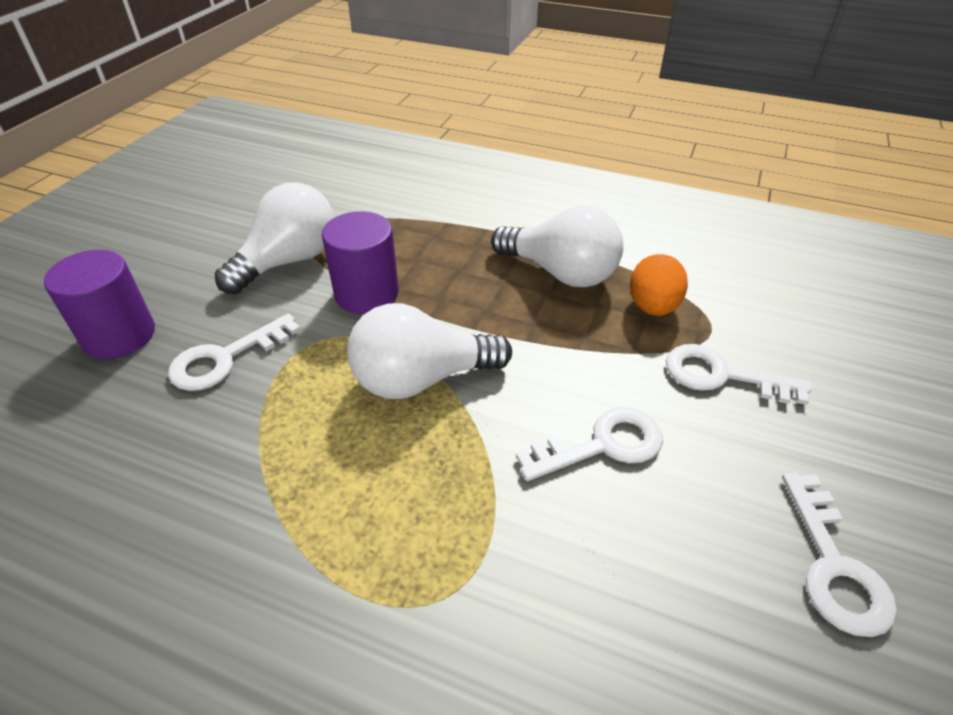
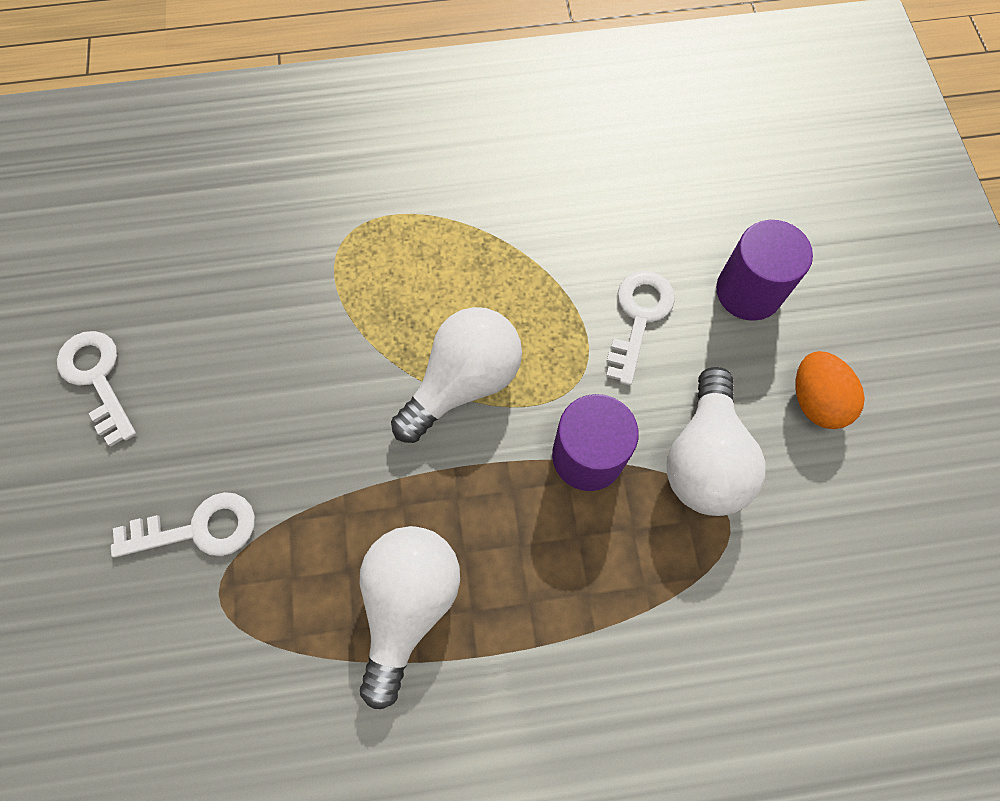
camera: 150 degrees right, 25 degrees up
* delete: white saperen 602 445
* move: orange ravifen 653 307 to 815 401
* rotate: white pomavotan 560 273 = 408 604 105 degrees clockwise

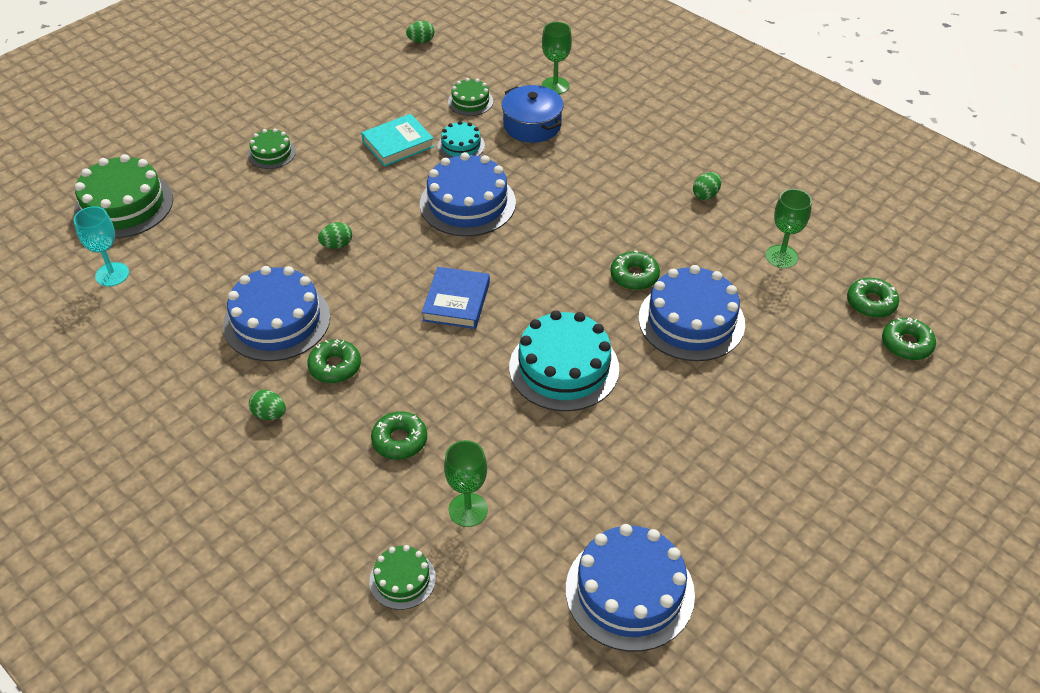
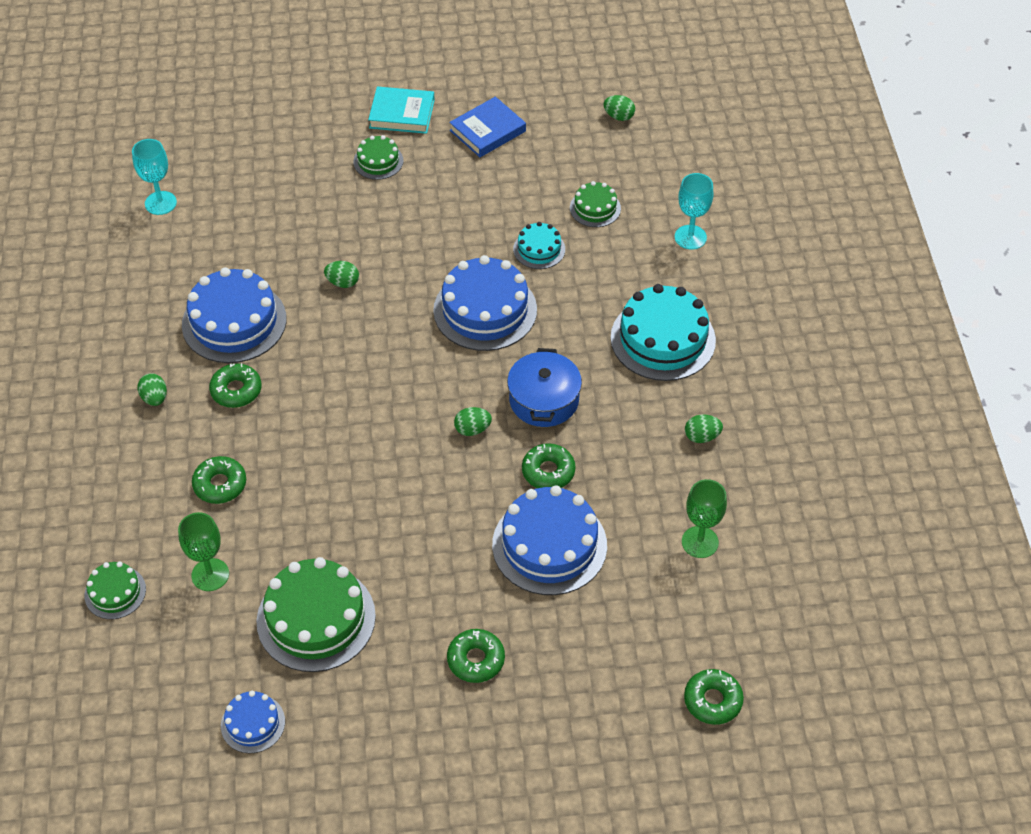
camera: 40 degrees right, 5 degrees up
* insert: green ravifen 472 429
* move: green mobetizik 124 205 to 316 618
* move: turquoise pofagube 398 144 to 402 114
* move: blue pofagube 456 301 to 487 131
* move: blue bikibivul 532 125 to 544 400
* move: turquoise mobetizik 564 368 to 663 339
* move: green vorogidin 871 303 to 476 660
* recolor: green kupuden 555 86 to turquoise kupuden 690 237
* resize: blue mobetizik 629 591 = 253 723 x0.52

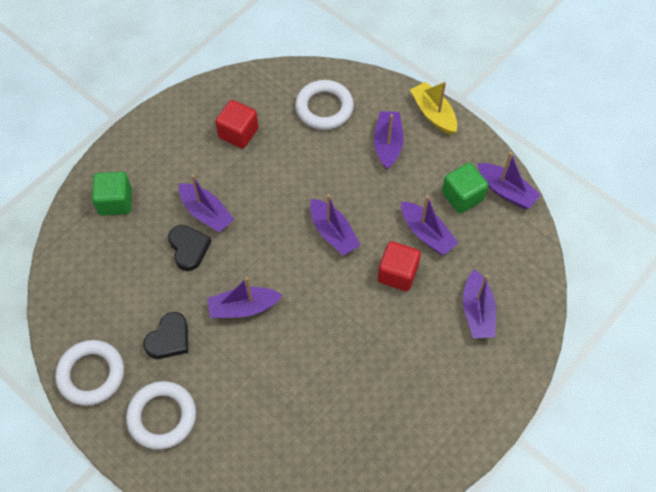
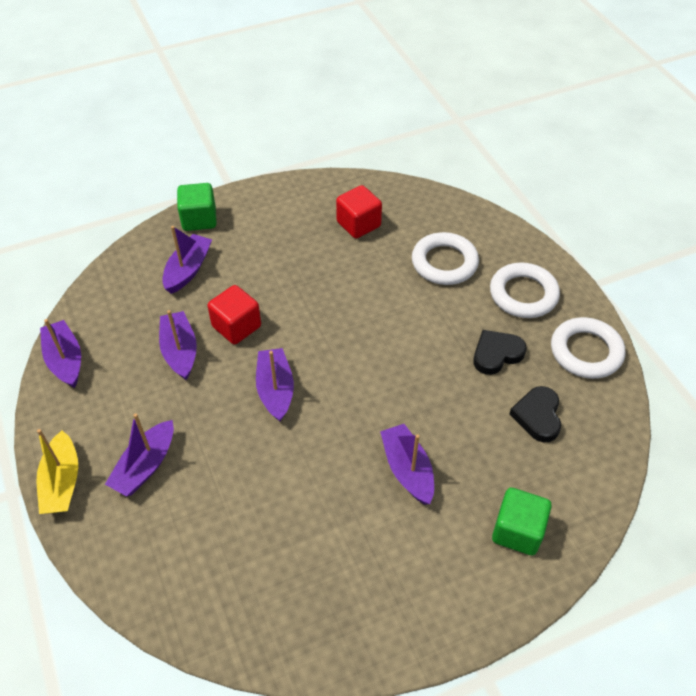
camera: 155 degrees left, 10 degrees down
* delete: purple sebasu 243 307
* move: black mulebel 188 248 to 537 416
* move: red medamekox 238 133 to 358 224
* move: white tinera 324 108 to 444 263
* move: green medamekox 462 196 to 199 219

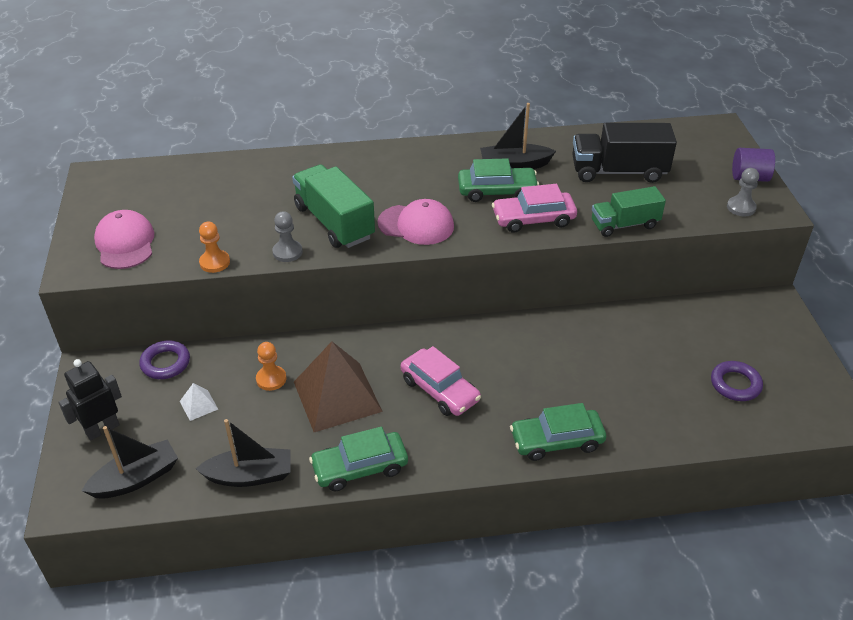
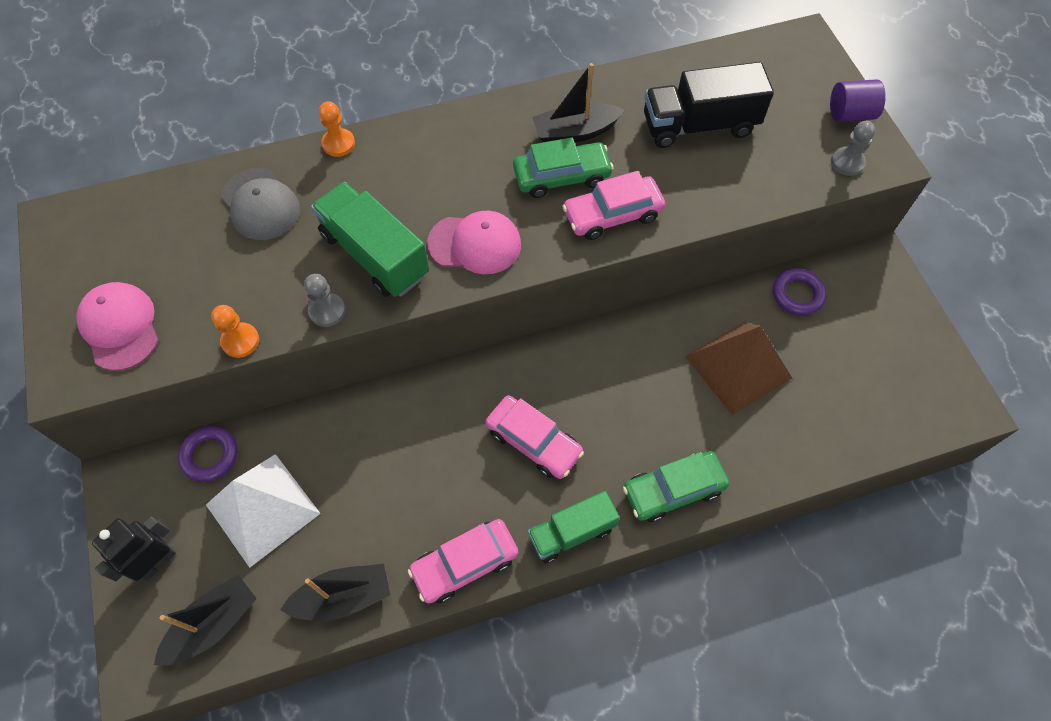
camera: 10 degrees left, 20 degrees up
* insert: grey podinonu 260 204
* move: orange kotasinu 271 379 to 338 144
* move: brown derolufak 337 396 to 738 367
* move: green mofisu 624 224 to 571 532
* move: purple tinera 735 384 to 797 294
* recolor: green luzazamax 360 467 to pink luzazamax 465 564
* resize: white derolufak 198 405 = 263 508 x2.39

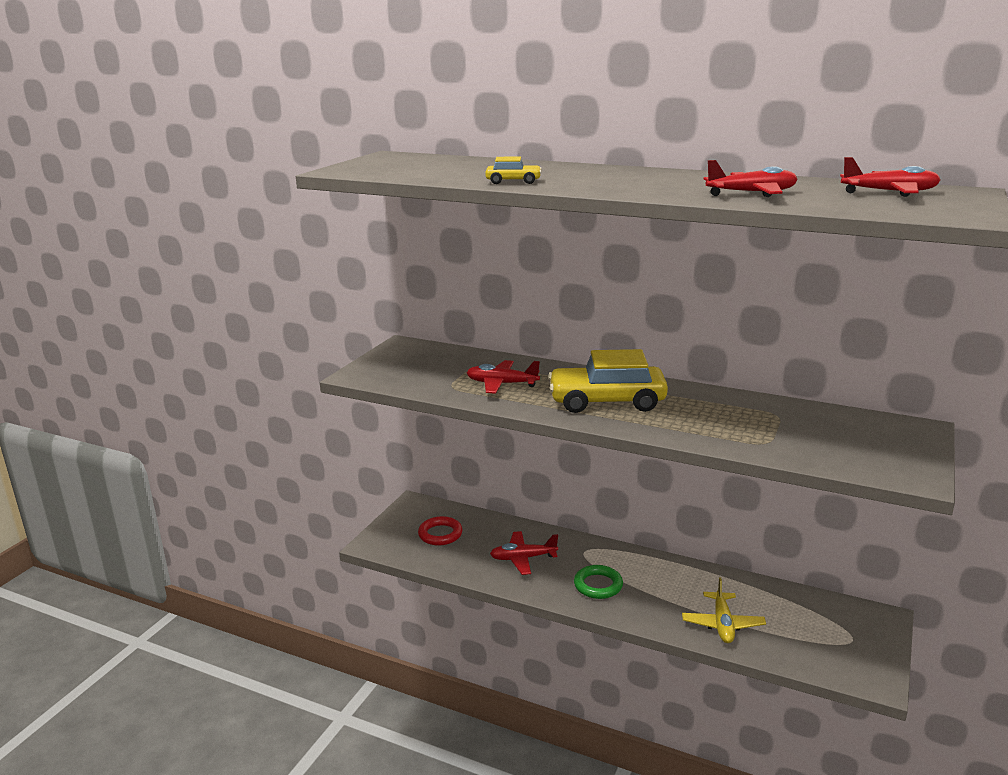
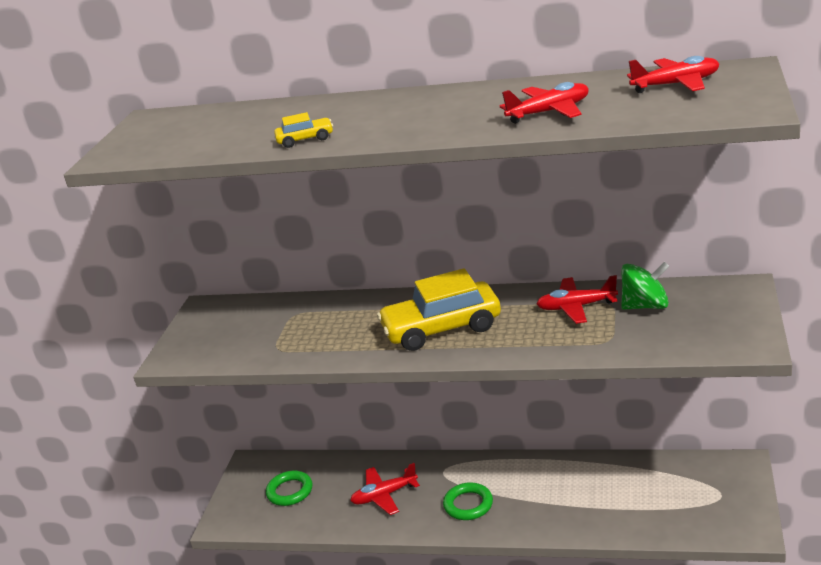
camera: 10 degrees left, 5 degrees up
* delete: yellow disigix 722 624
* insert: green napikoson 645 306
* move: red disigix 502 384 to 576 307
* recolor: red tinera 440 534 to green tinera 290 491

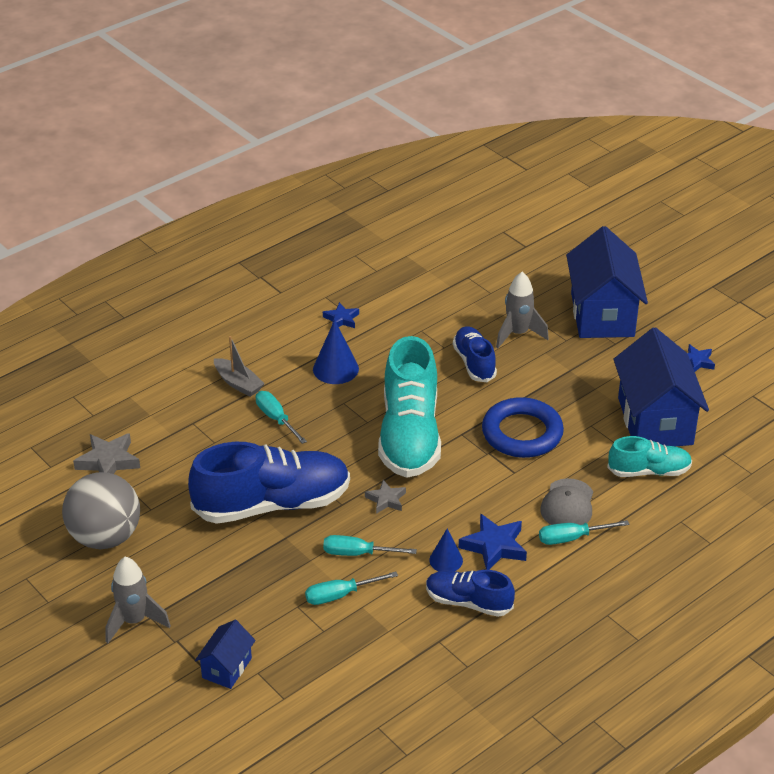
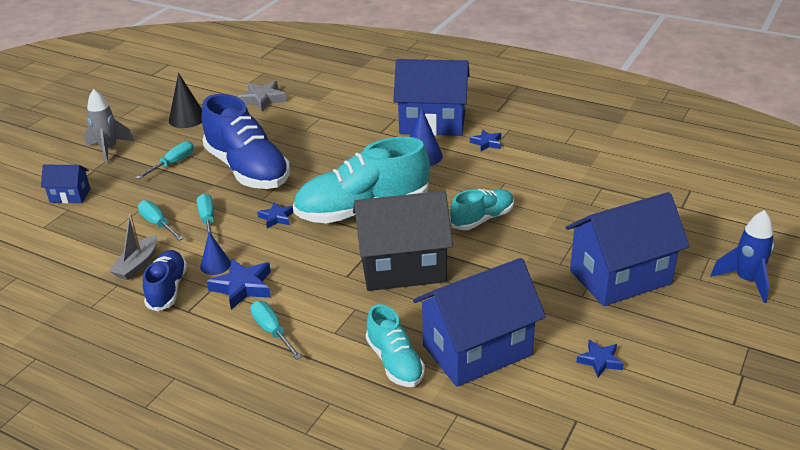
camera: 70 degrees right, 5 degrees down
* delete: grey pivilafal 518 334
* delete: grey podinonu 567 505
* insert: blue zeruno 432 123
* insert: blue pivilafal 746 281
* move: grey sebasu 238 383 to 137 265
* move: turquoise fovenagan 276 418 to 173 163
* replace: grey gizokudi 105 537 to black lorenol 187 118
* replace: blue tinera 522 433 to black zeruno 403 268
* recolor: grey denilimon 386 500 to blue denilimon 276 218
* recolor: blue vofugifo 474 363 to turquoise vofugifo 482 219

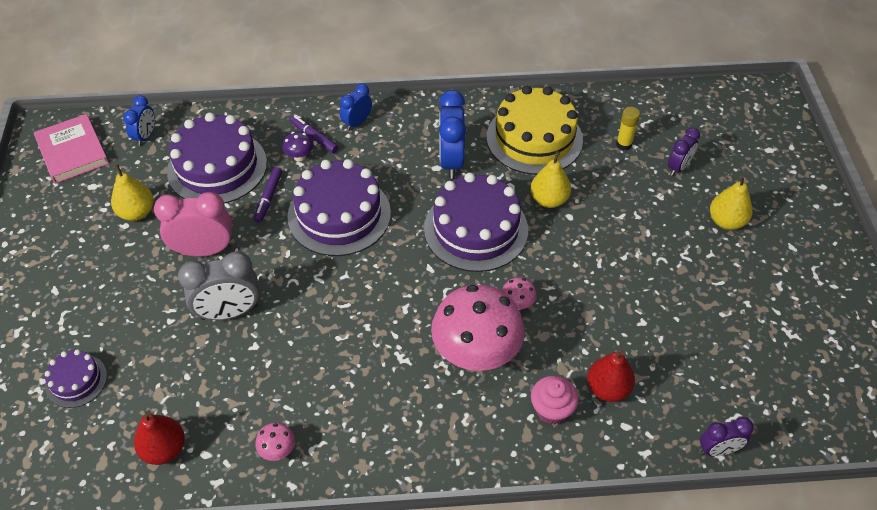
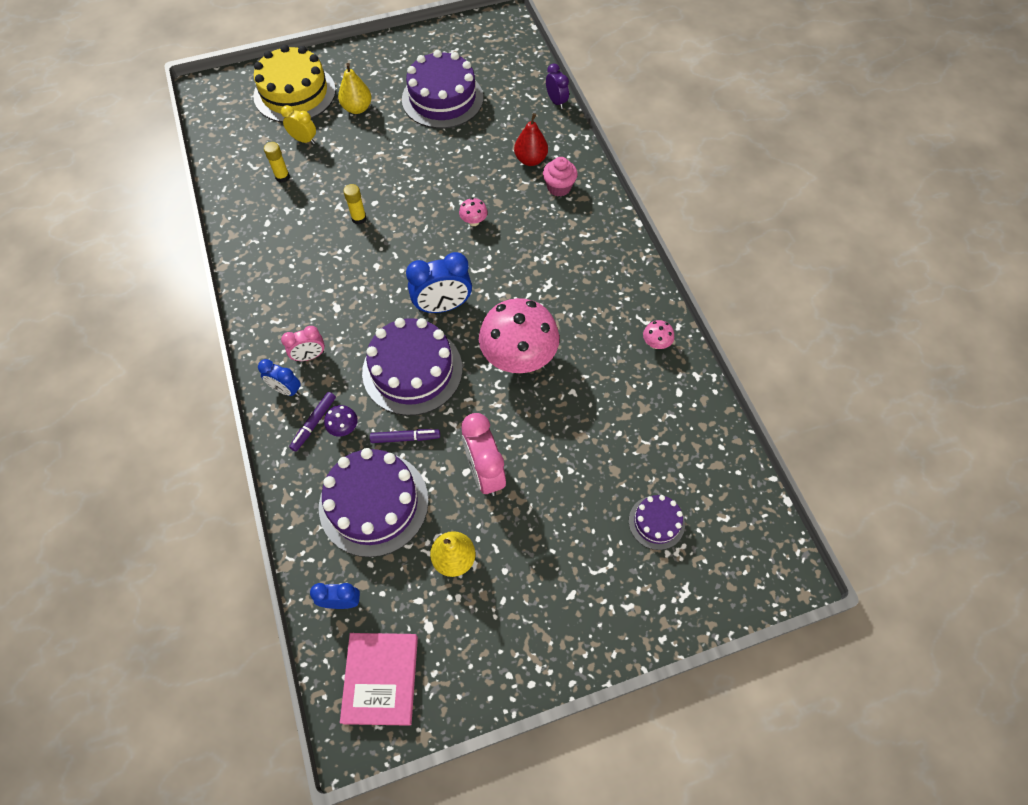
camera: 105 degrees left, 10 degrees up
* delete: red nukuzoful 164 449
* delete: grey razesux 229 312
* insert: pink razesux 309 356
* move: purple mobetizik 476 229 to 442 98
* move: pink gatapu 476 353 to 518 358
* move: blue razesux 451 161 to 443 306
* move: yellow mobetizik 534 138 to 294 93
* replace: yellow nukuzoful 549 200 to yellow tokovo 359 218
* recolor: purple razesux 678 167 to yellow razesux 304 140
* rotate: pink pofagube 72 151 = 381 679 45 degrees counterclockwise

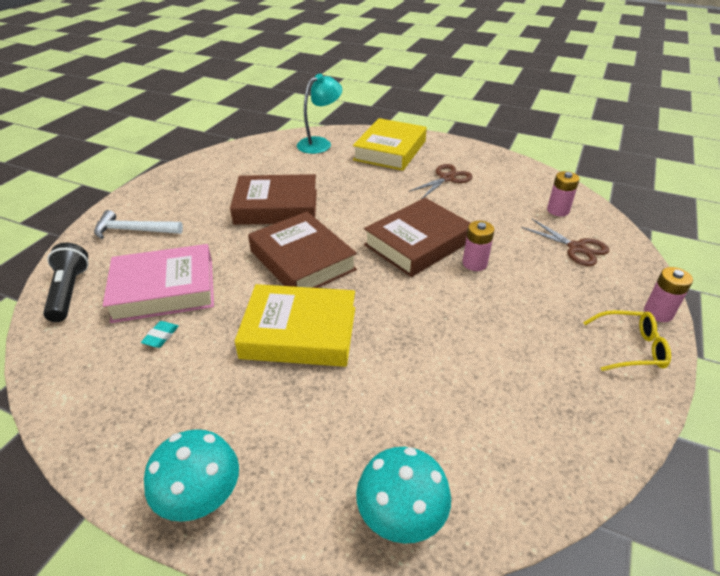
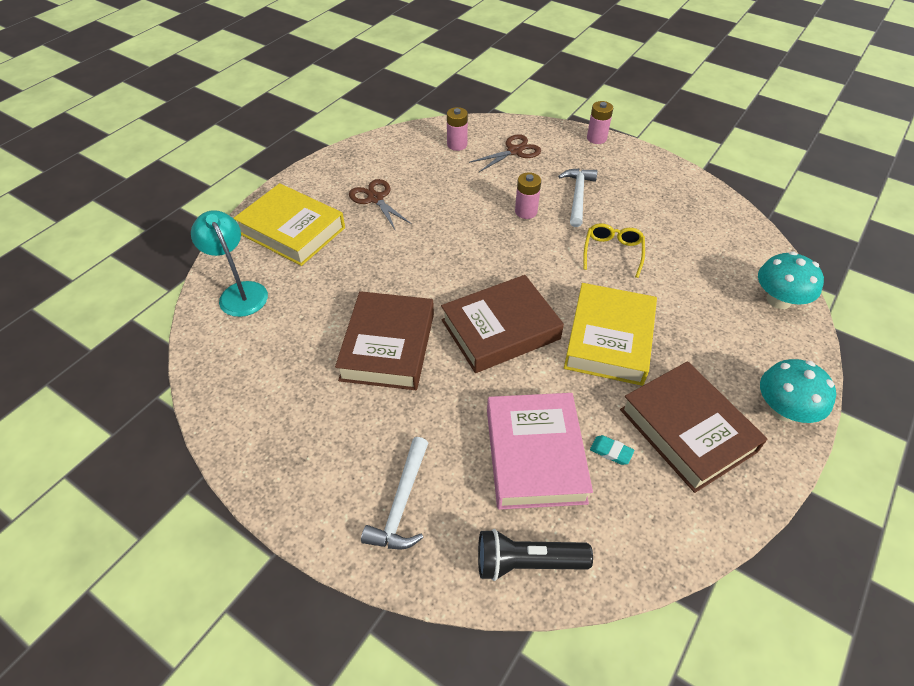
camera: 80 degrees left, 10 degrees up
* insert: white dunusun 578 196
* move: brown pofagube 417 243 to 687 430
* move: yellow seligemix 631 348 to 612 252

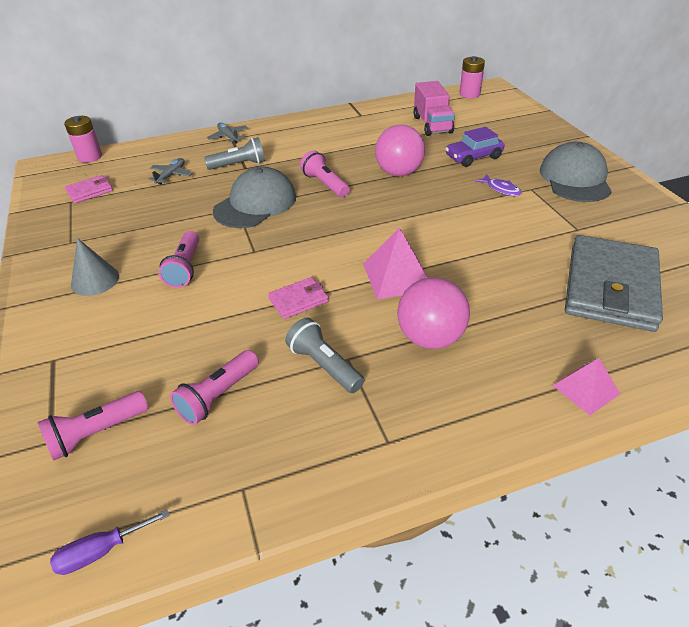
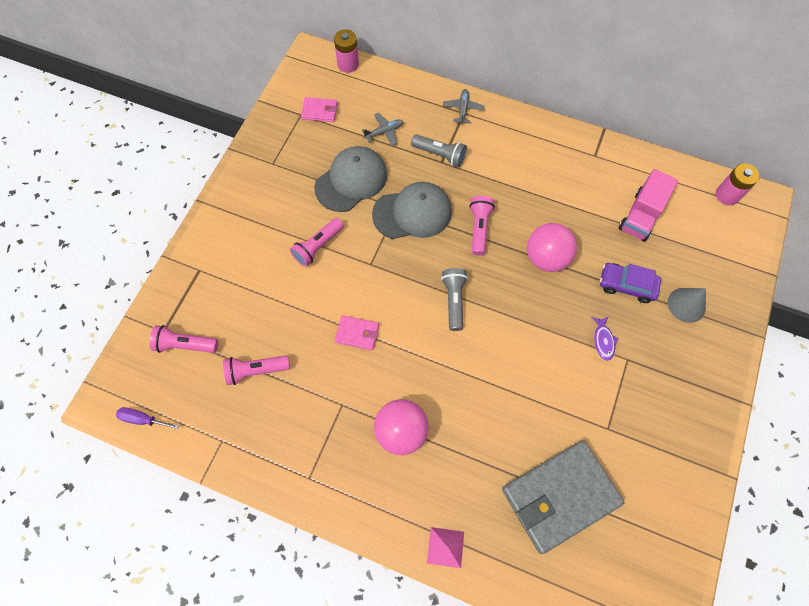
camera: 40 degrees right, 25 degrees up
* delete: pink derolufak 397 276
* move: grey lorenol 95 280 to 686 305
* move: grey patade 324 365 to 454 301
* move: grey podinonu 575 178 to 351 181

